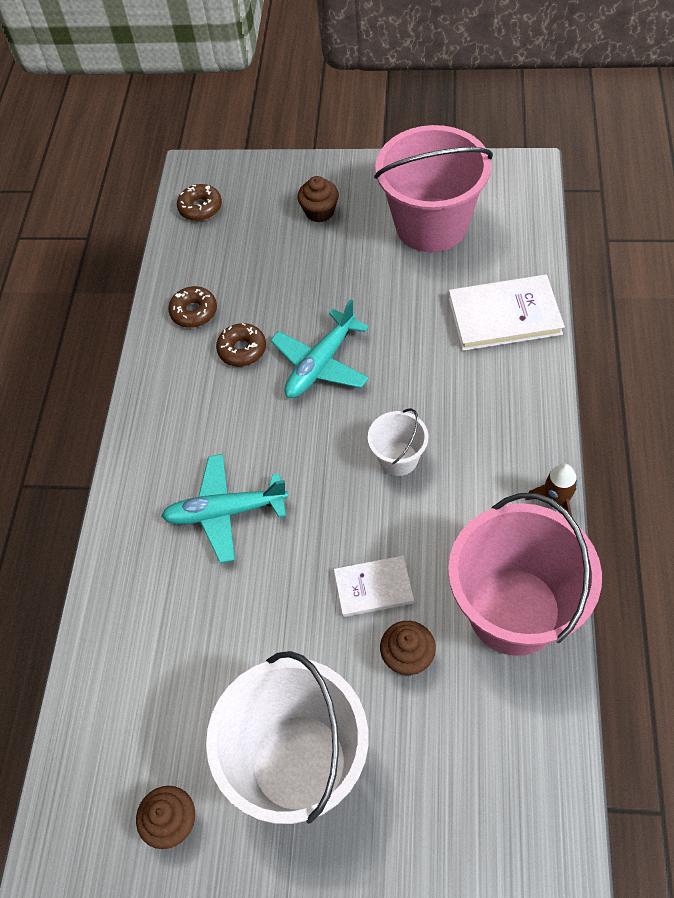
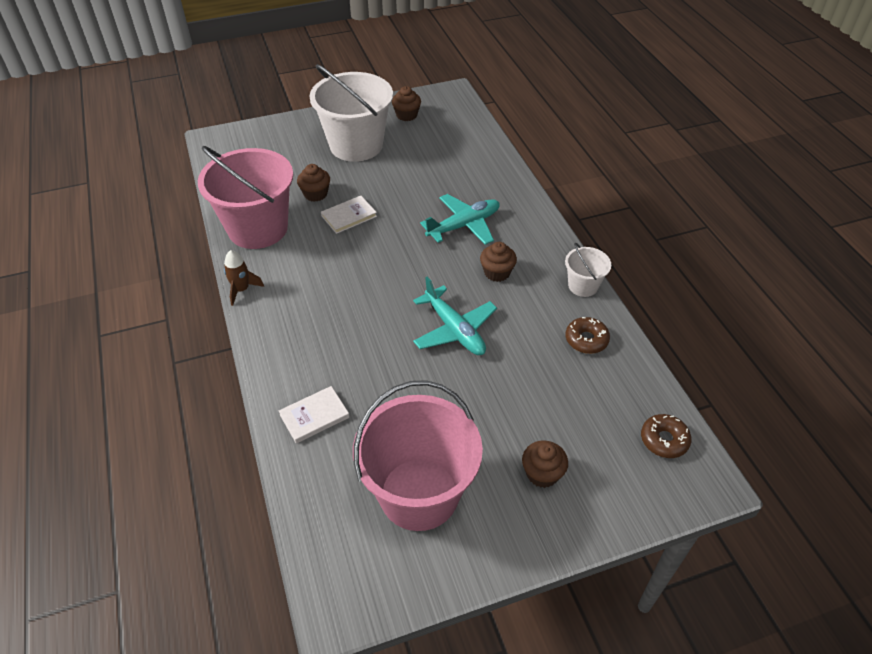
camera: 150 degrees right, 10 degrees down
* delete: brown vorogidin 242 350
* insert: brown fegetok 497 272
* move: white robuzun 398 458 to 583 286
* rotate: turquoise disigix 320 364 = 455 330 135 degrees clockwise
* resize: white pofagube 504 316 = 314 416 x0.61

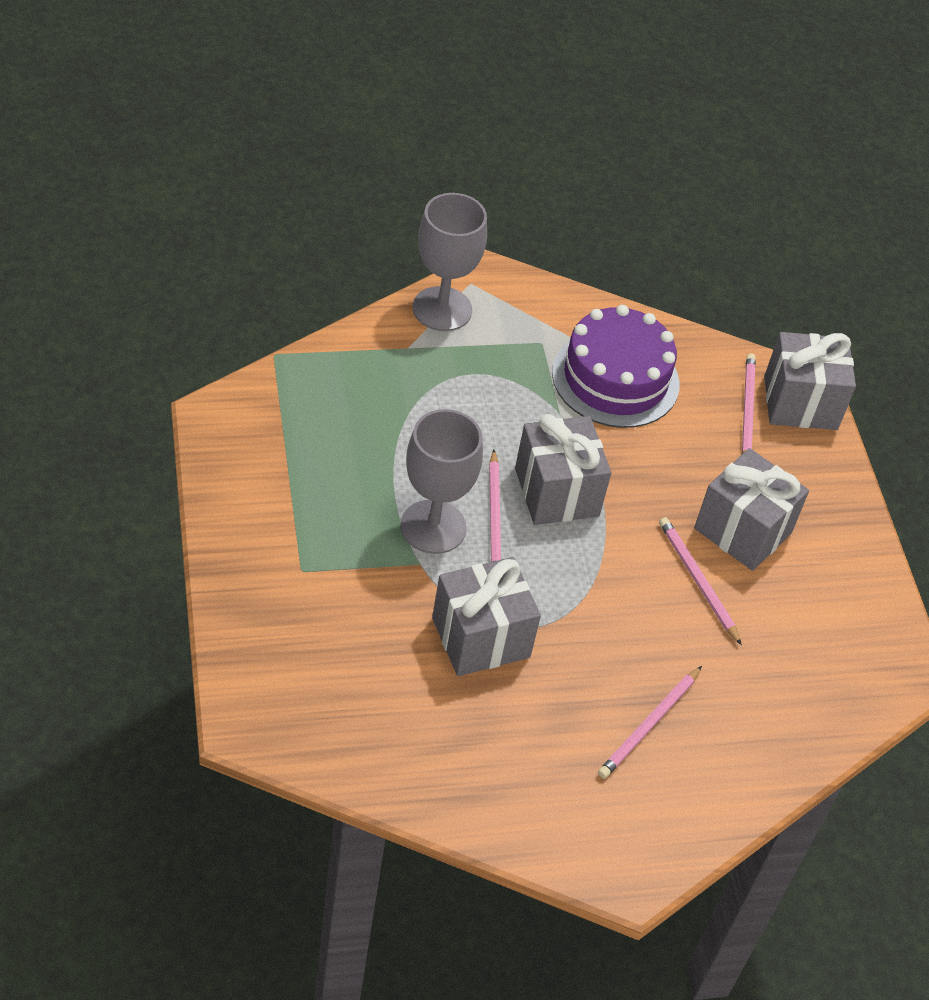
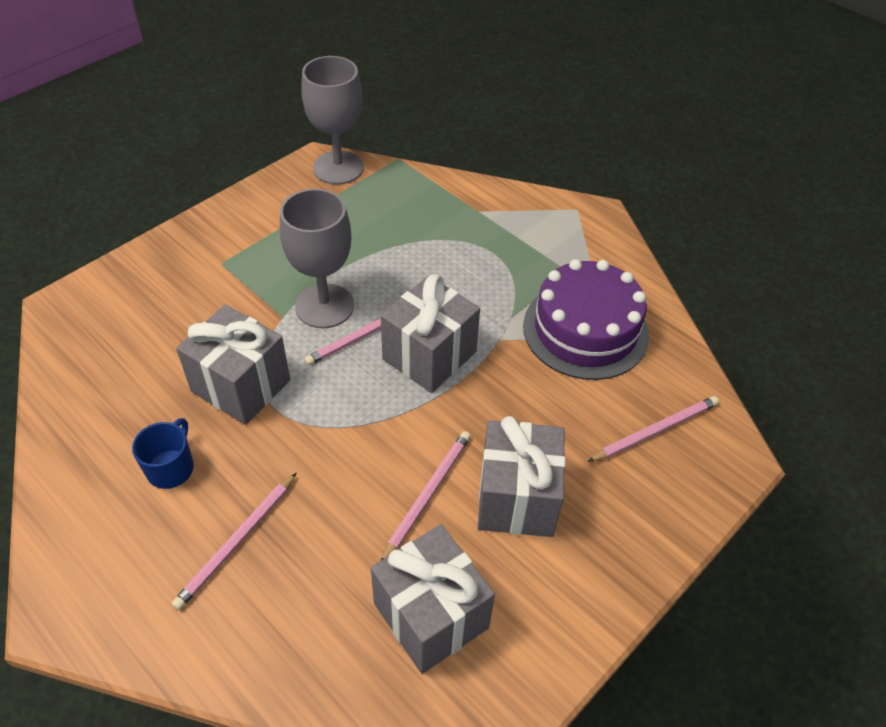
camera: 60 degrees right, 0 degrees up
* insert: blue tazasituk 171 468
* move: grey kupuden 442 309 to 338 168
* move: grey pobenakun 800 403 to 431 615
* rotate: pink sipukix 649 725 = 237 542 60 degrees counterclockwise

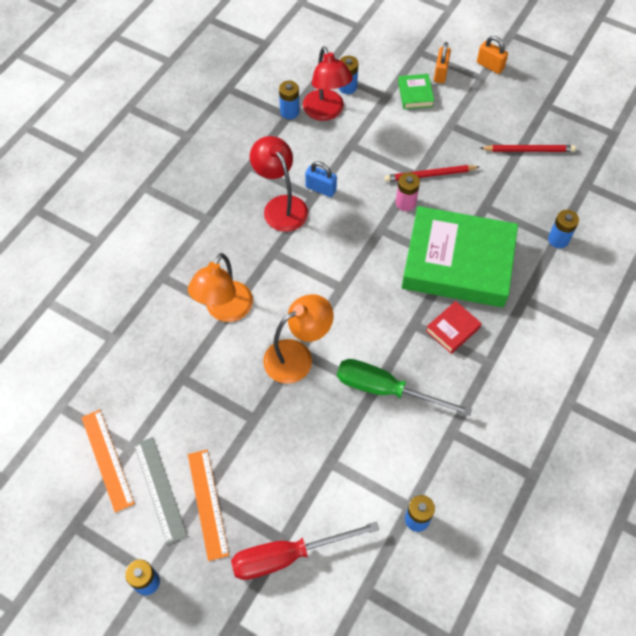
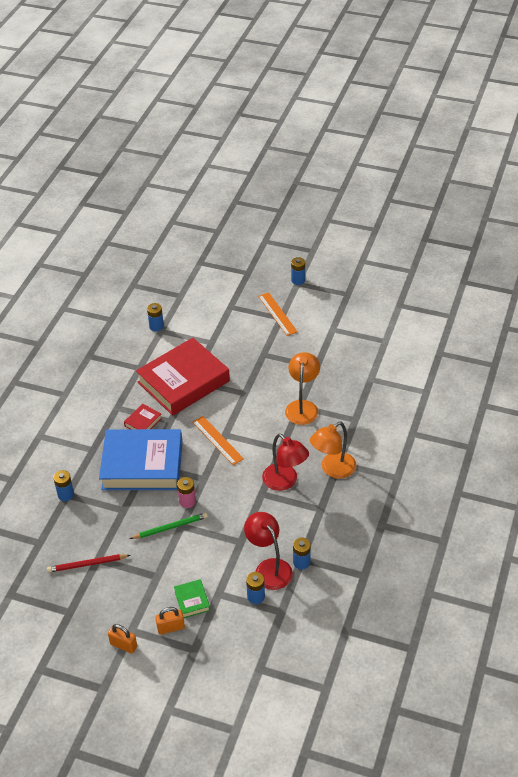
camera: 170 degrees right, 15 degrees down
* delete: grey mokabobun 160 489
* delete: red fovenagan 288 555
* delete: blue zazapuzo 321 188
* move: orange mokabobun 107 459 to 217 440
* move: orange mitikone 297 356 to 333 469
* replace: green fovenagan 386 389 to red pofagube 183 382
* recolor: red sipukix 429 175 to green sipukix 170 527
* recolor: green pofagube 458 263 to blue pofagube 142 465
* rotate: orange zazapuzo 440 73 = 171 628 75 degrees clockwise

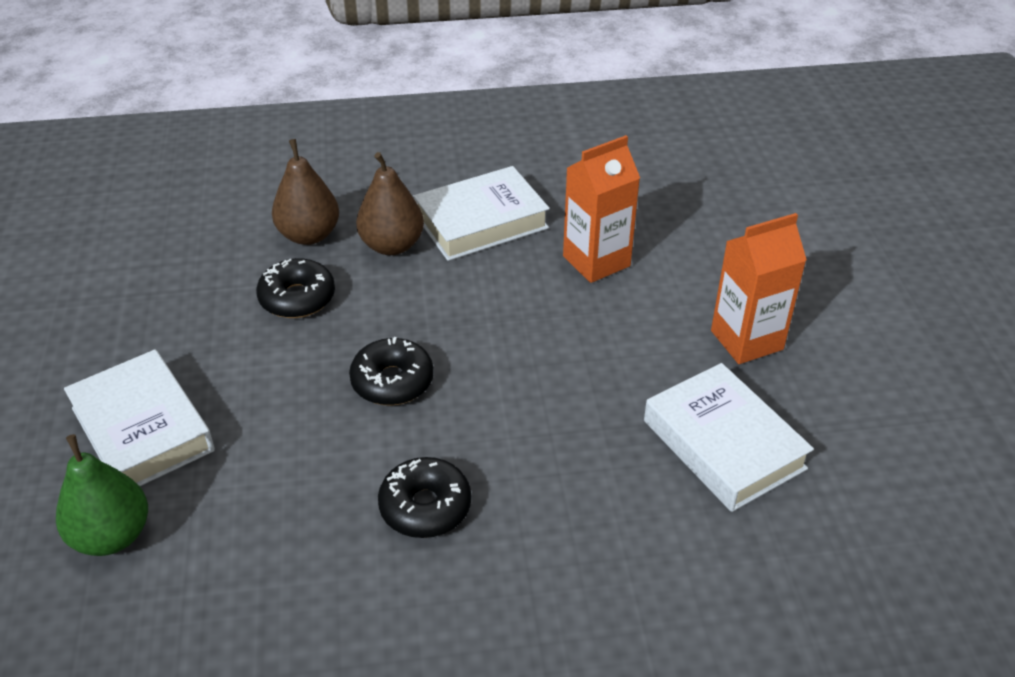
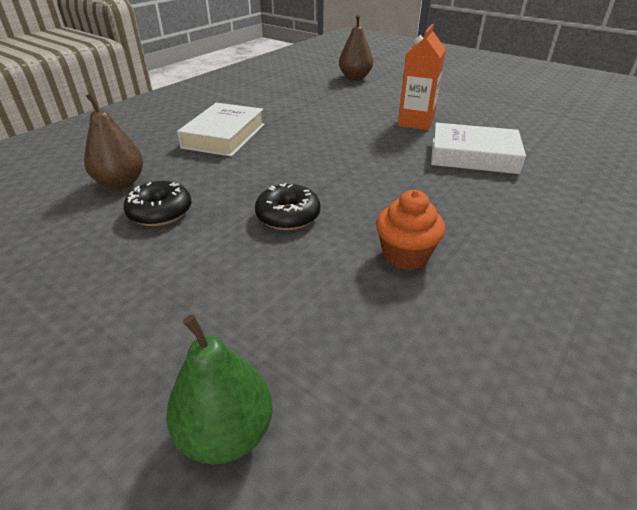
camera: 45 degrees left, 5 degrees down
* delete: white pofagube 142 429
* delete: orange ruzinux 596 261
* move: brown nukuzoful 392 245 to 355 78
* replace: black vorogidin 425 507 to orange fegetok 405 255

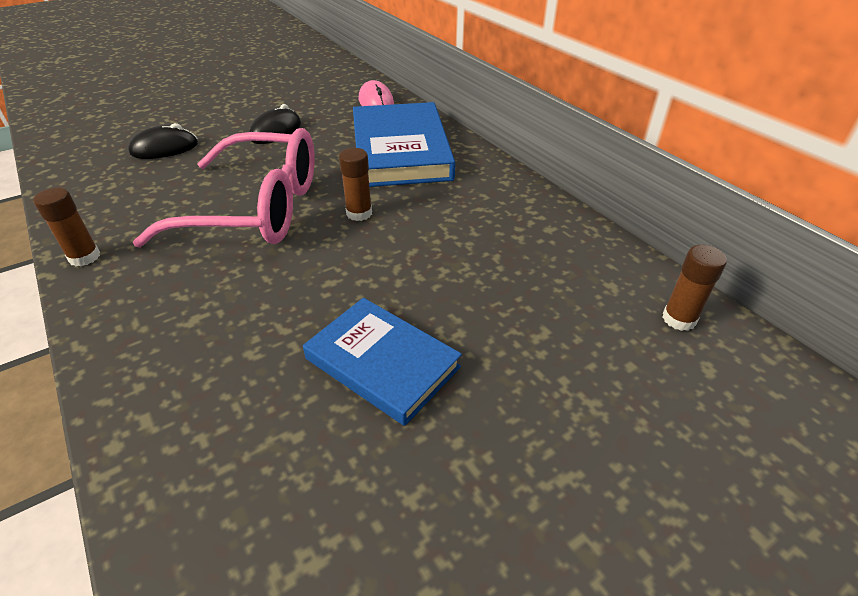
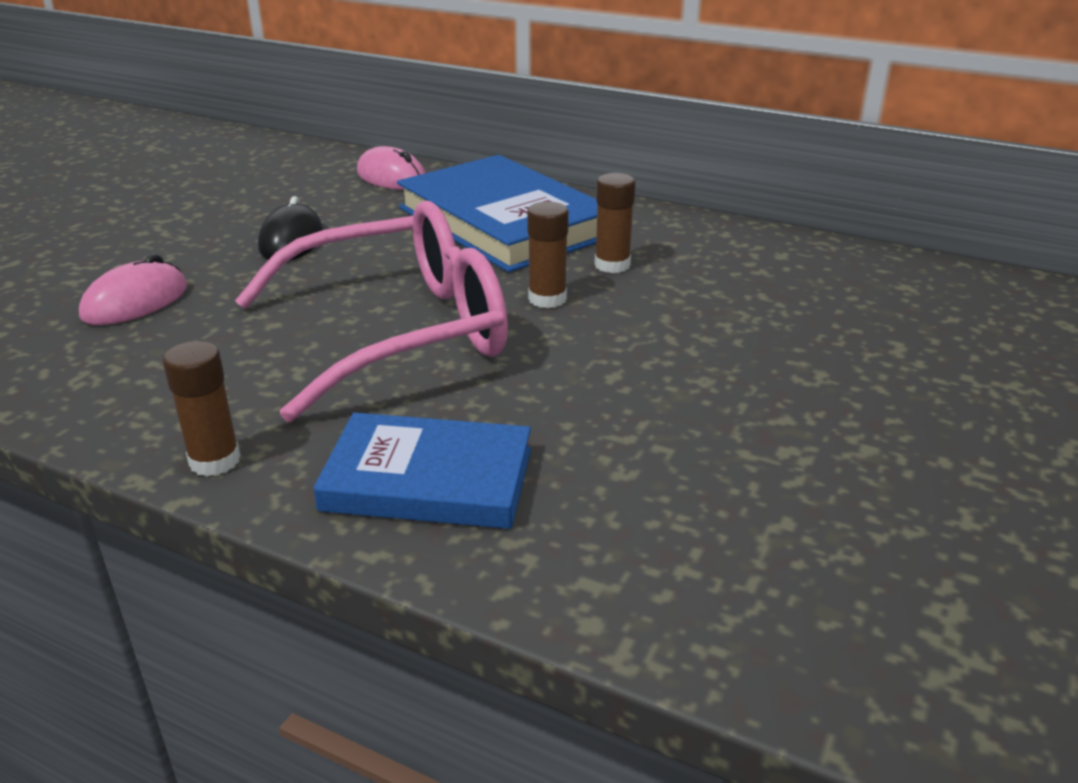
camera: 30 degrees left, 10 degrees down
* move: blue pofagube 382 362 to 428 479
* move: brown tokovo 679 319 to 612 265
* recolor: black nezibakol 164 148 to pink nezibakol 135 302

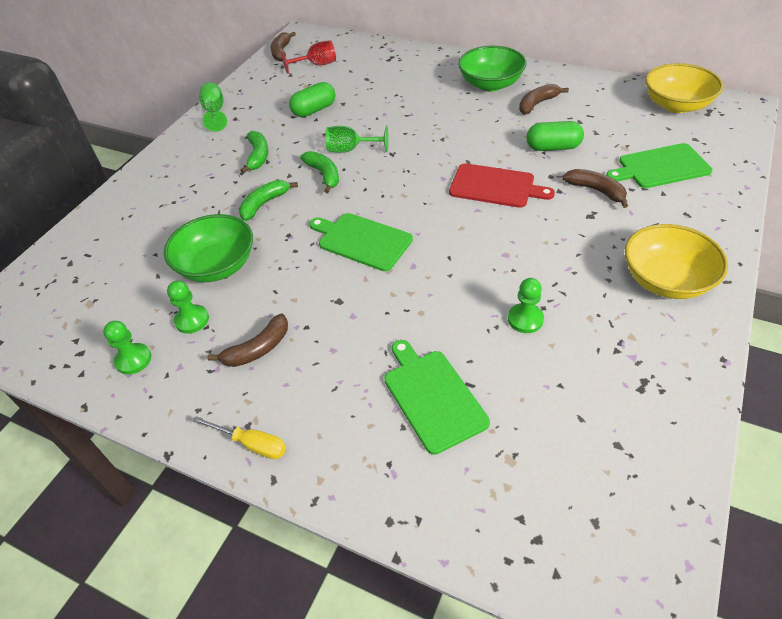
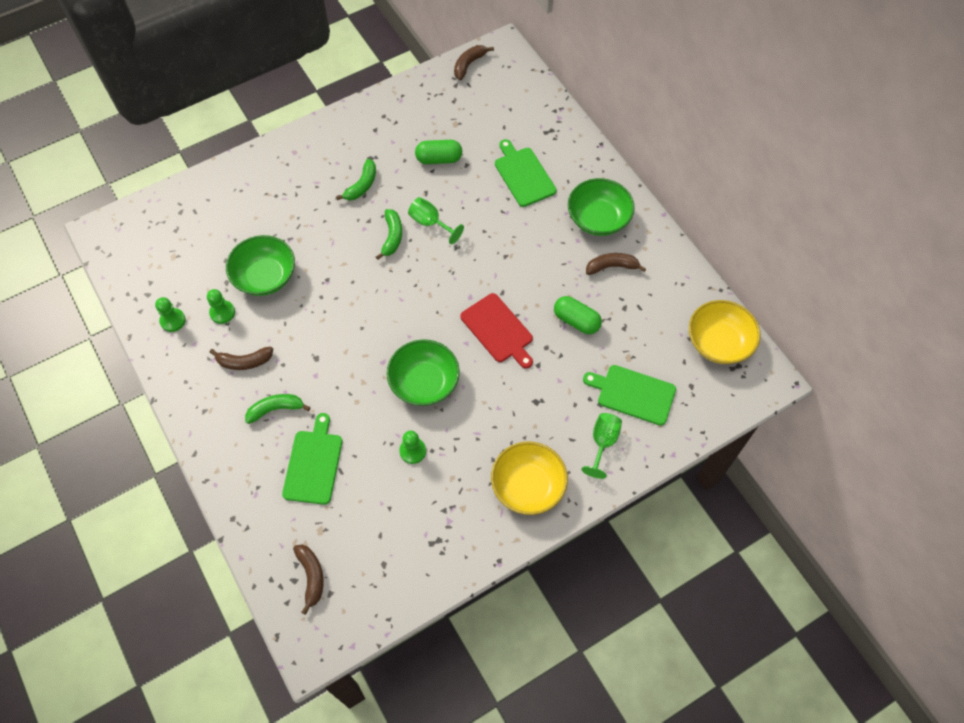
camera: 30 degrees right, 15 degrees up
* delete: yellow fovenagan 251 444
* delete: red kupuden 317 65
* insert: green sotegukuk 424 382
* move: green kupuden 215 113 to 602 442
* move: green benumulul 264 204 to 276 409
* move: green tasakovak 362 240 to 523 175
* move: brown benumulul 596 191 to 311 576

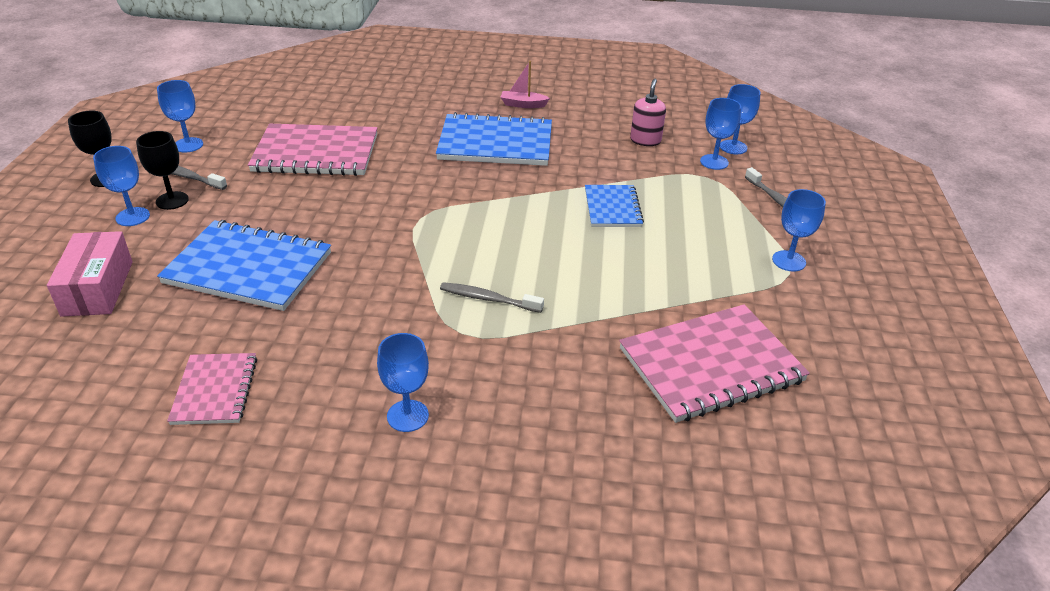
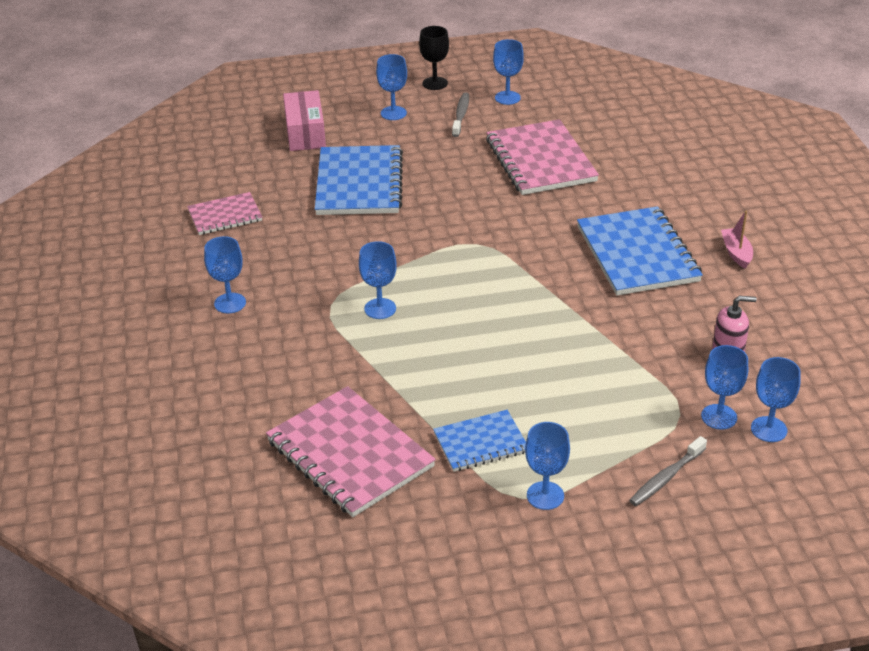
camera: 75 degrees right, 0 degrees up
* delete: black kupuden 172 200
* move: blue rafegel 612 208 to 480 443
* replace: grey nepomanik 488 299 to blue kupuden 380 308
* rotate: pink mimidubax 98 288 = 305 133 75 degrees counterclockwise

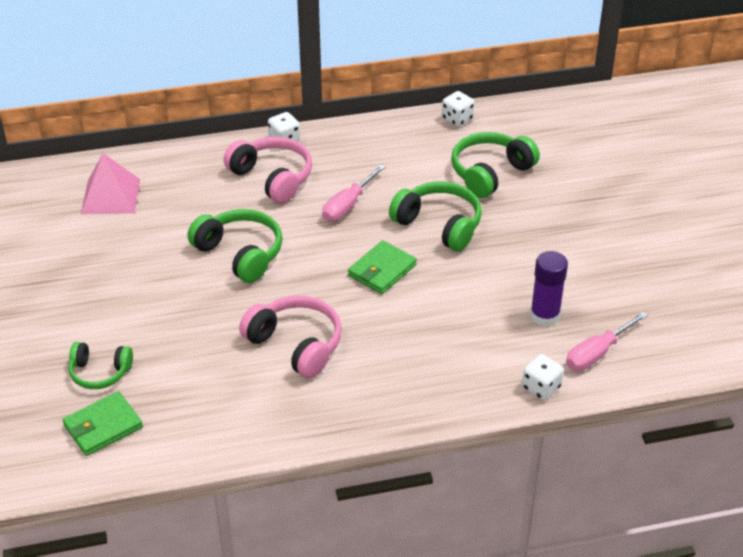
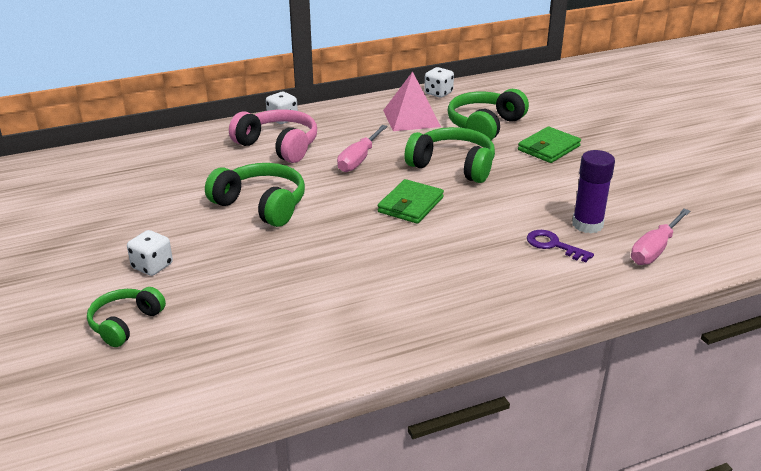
camera: 10 degrees left, 10 degrees down
* delete: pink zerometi 296 344
* insert: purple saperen 553 245
* move: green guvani 103 426 to 549 148
* move: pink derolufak 110 196 to 411 118
* move: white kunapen 541 388 to 152 266
* rotate: green zerometi 100 372 = 125 323 120 degrees clockwise

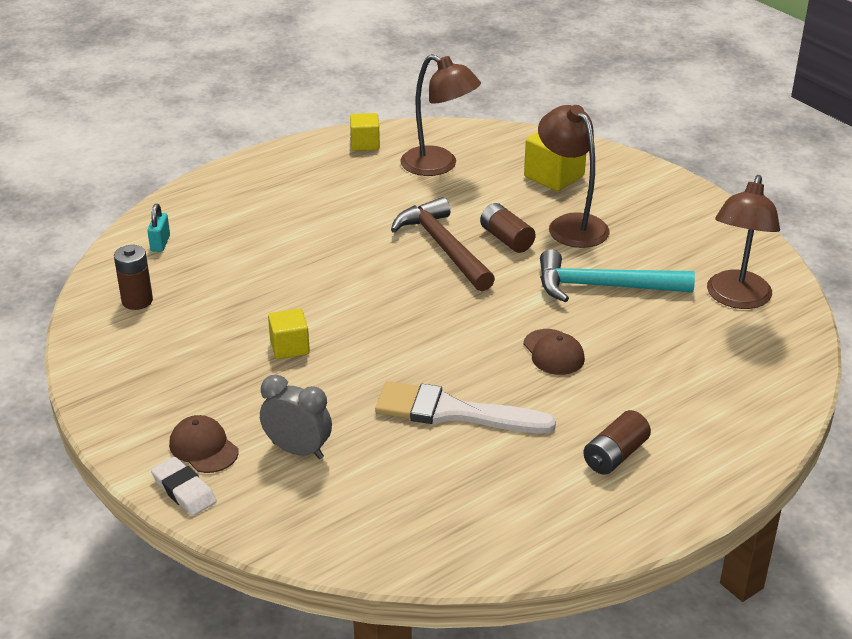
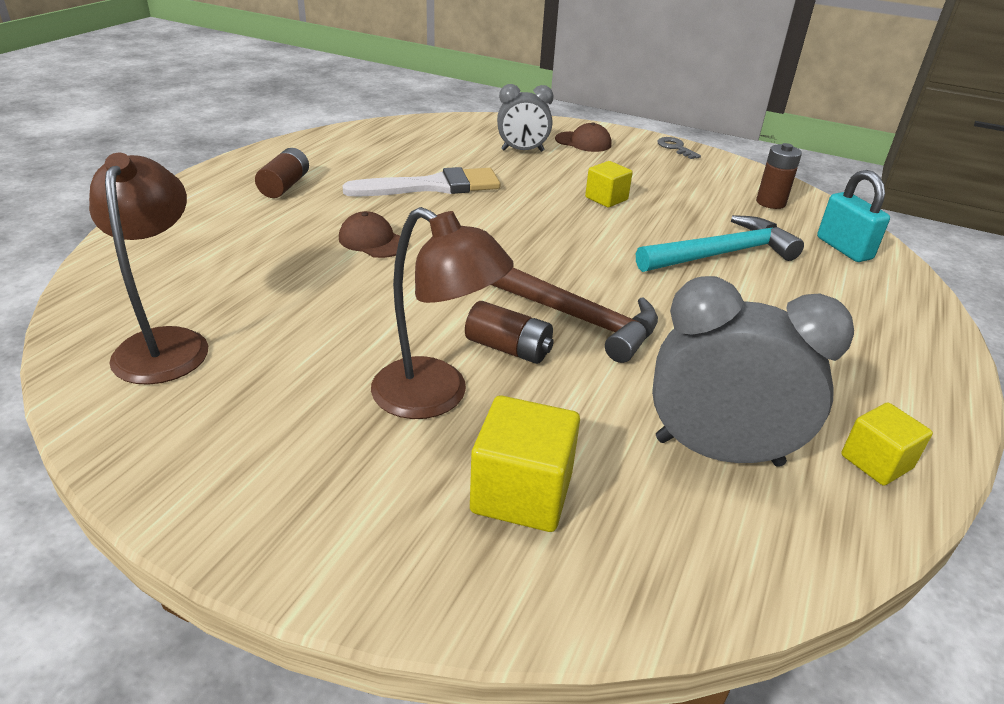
camera: 150 degrees right, 0 degrees up
* delete: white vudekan 184 490
* insert: grey saperen 675 148
* move: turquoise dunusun 603 286 to 722 254
* replace: brown mitikone 438 166 to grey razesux 718 451
* resize: turquoise zazapuzo 160 243 = 843 248 x1.62

